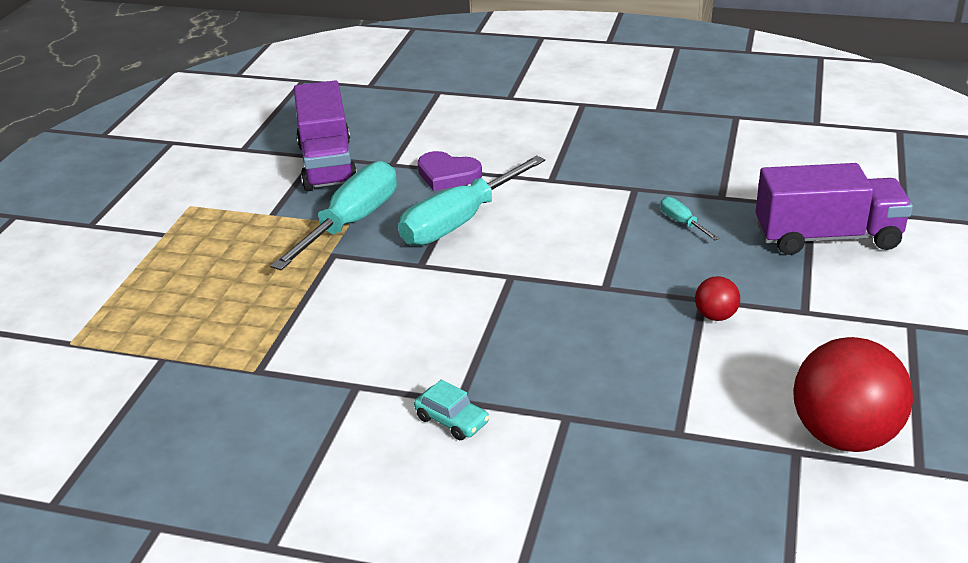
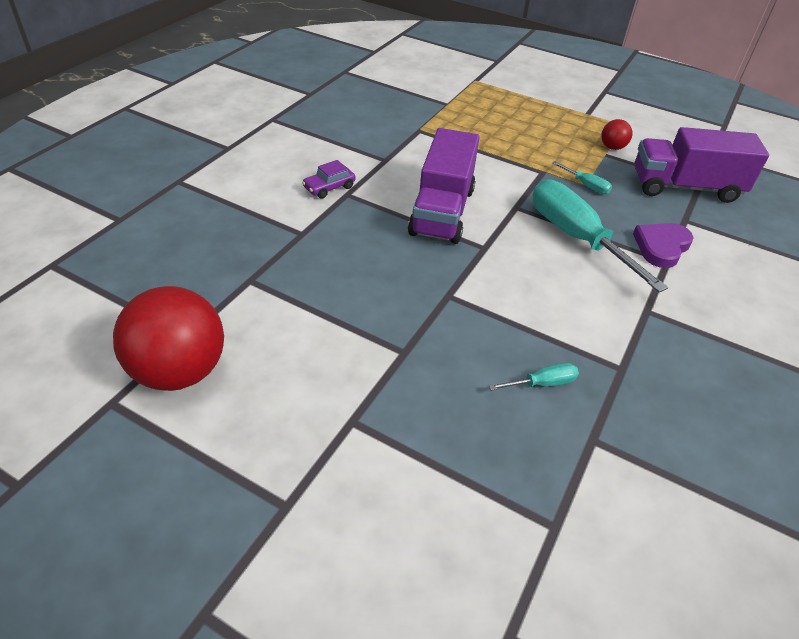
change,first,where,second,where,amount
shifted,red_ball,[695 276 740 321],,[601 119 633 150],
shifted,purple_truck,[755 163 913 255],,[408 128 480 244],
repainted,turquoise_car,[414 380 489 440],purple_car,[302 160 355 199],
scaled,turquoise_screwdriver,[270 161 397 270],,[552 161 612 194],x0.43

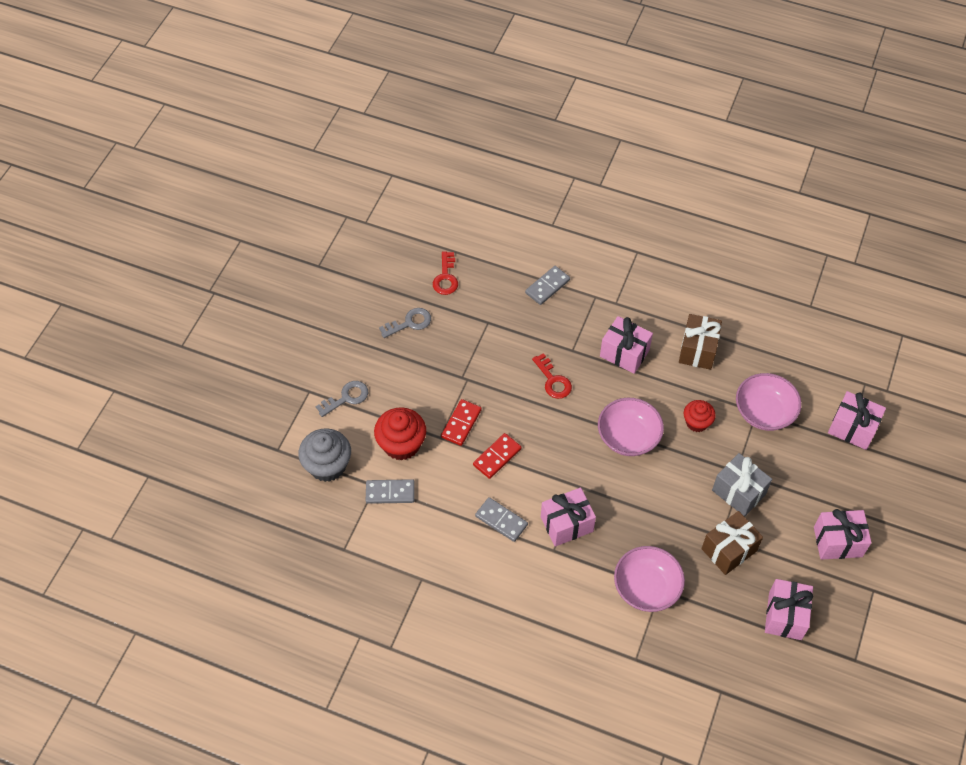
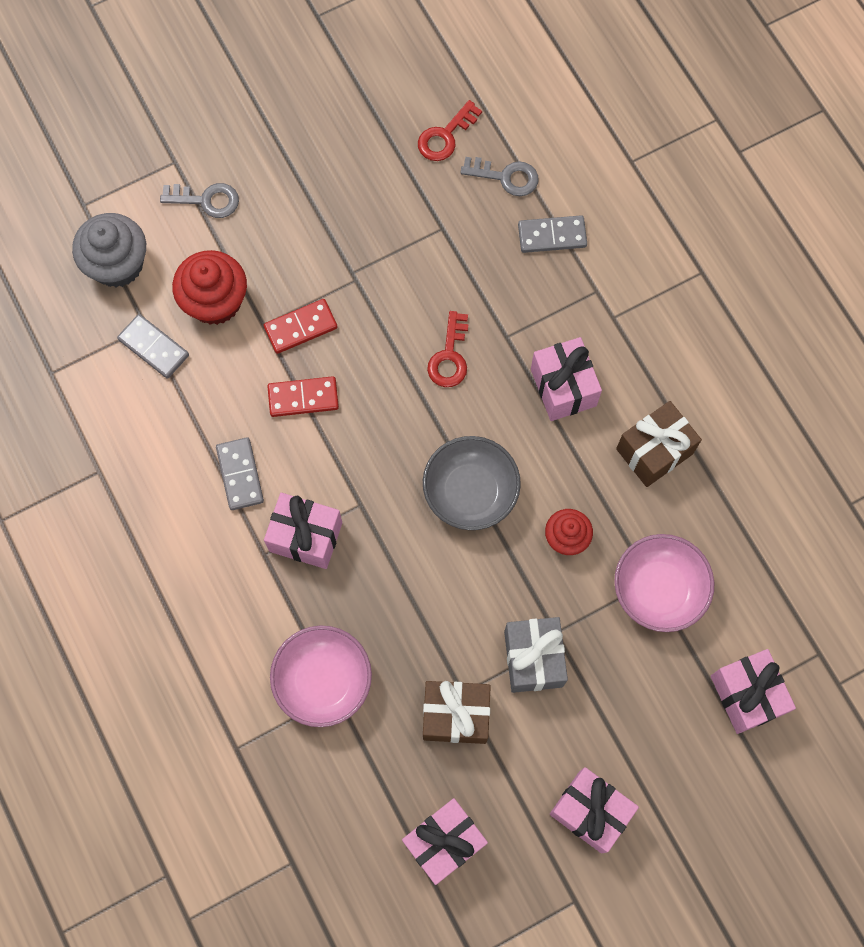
change,first,where,second,where,amount
shifted,grey_key,[379 308 431 338],,[460 157 538 196],
repainted,pink_bowl,[598 398 664 456],grey_bowl,[423 436 521 530],

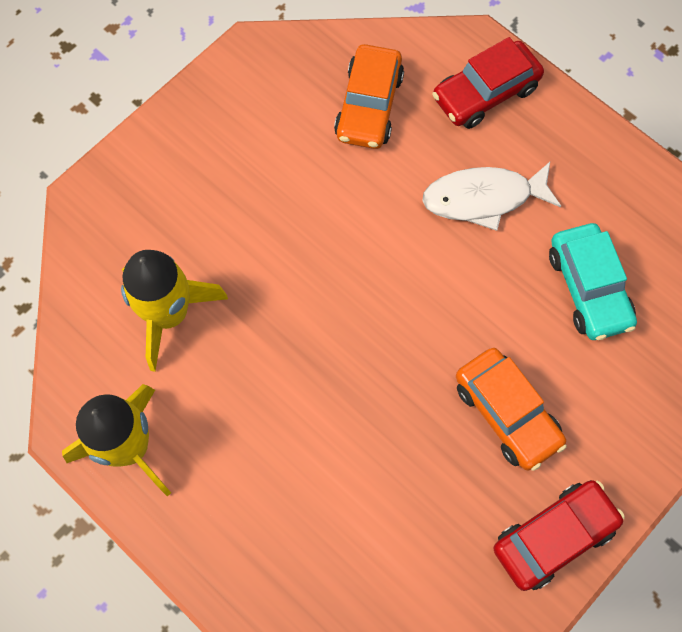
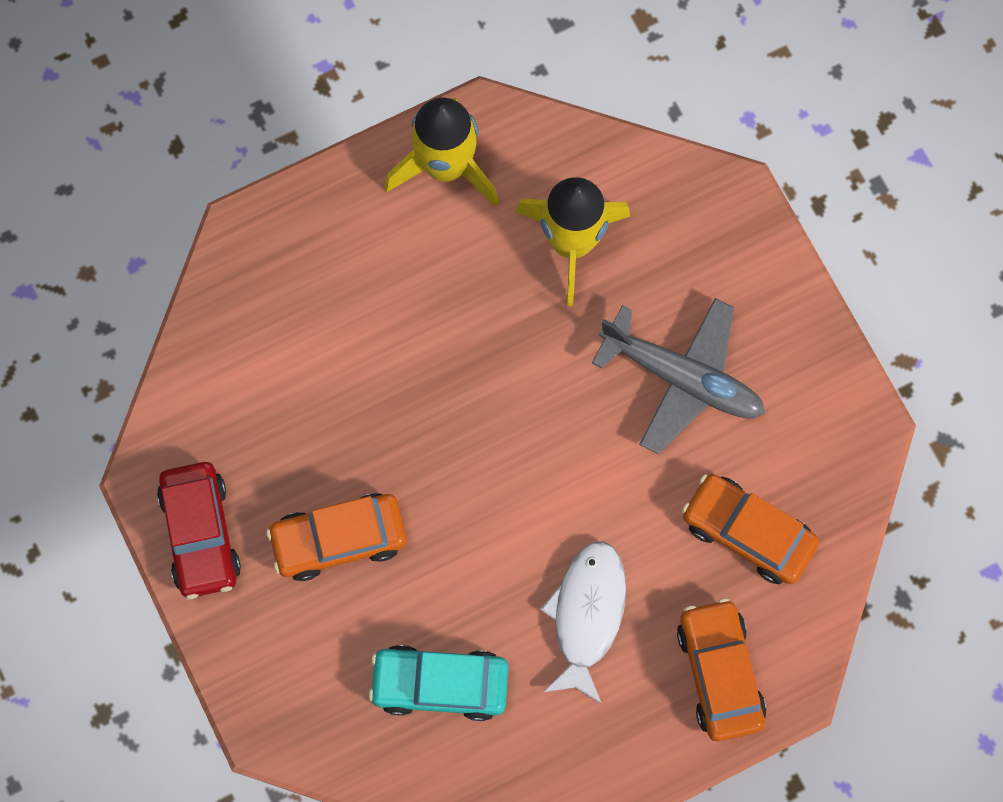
change,first,where,second,where,amount
new,,,grey_plane,[592 298 765 454],
repainted,red_car,[432 37 544 129],orange_car,[677 598 767 741],

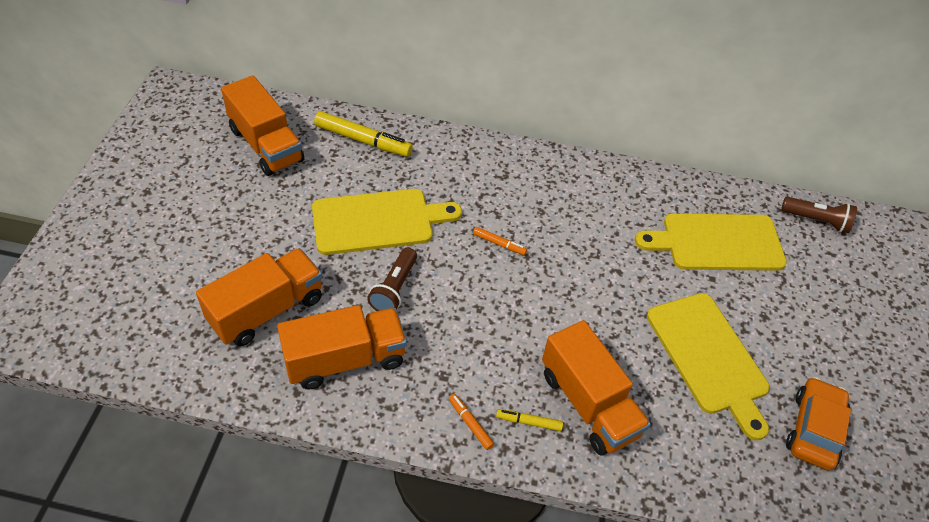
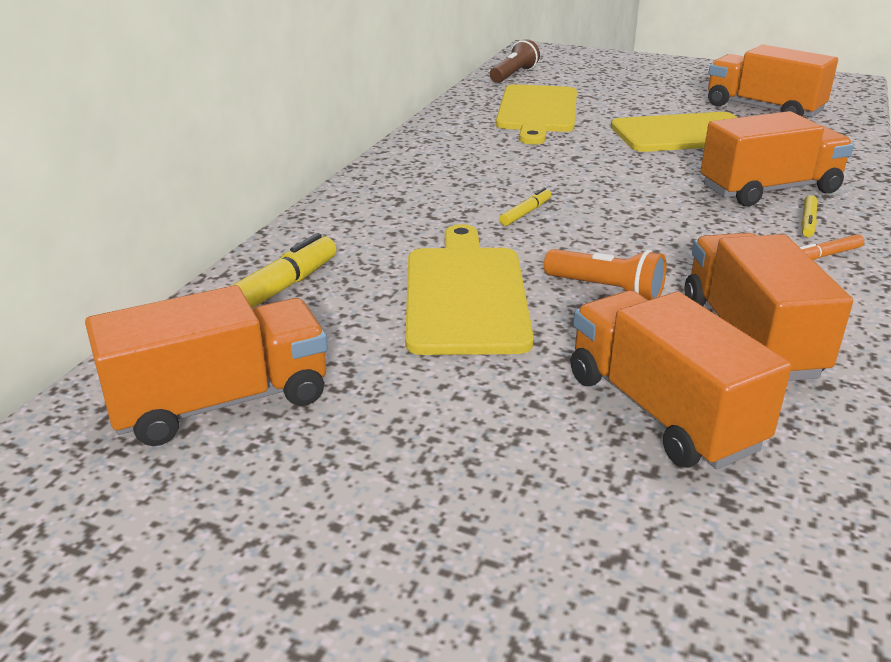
change,first,where,second,where,amount
swapped,orange_car,[786 377 851 470],orange_truck,[708 44 838 117],
repainted,brown_flashlight,[367 248 417 311],orange_flashlight,[544 249 666 300],
repainted,orange_marker,[473 227 527 255],yellow_marker,[499 188 551 226],

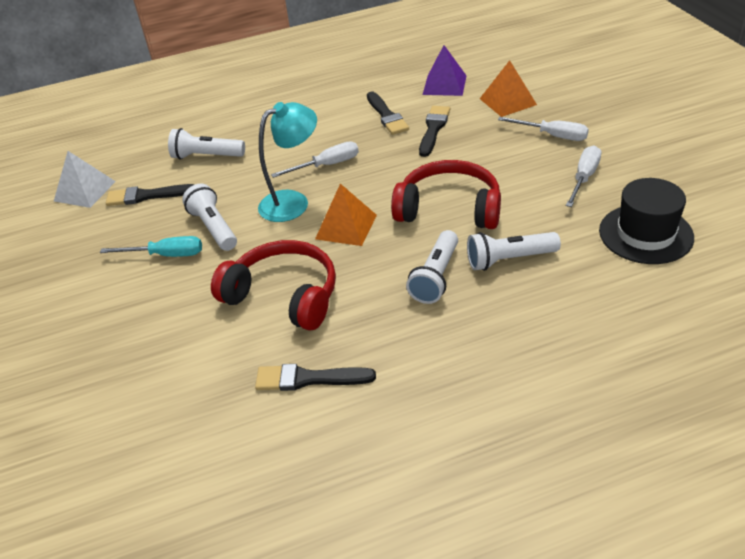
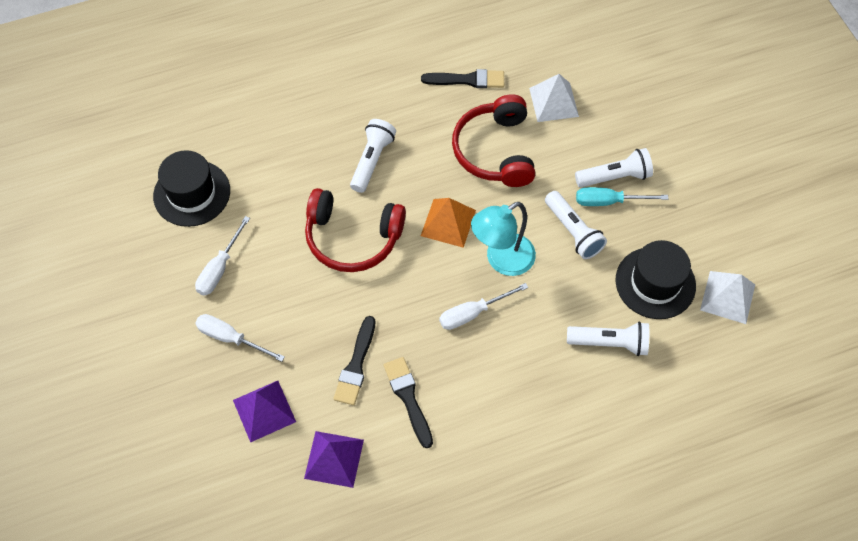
change,first,where,second,where,amount
new,,,white_pyramid,[529 74 579 122],
shifted,white_flashlight,[467 232 561 271],,[575 148 653 187],
swapped,black_brush,[106 184 195 206],black_hat,[615 240 696 319],
repainted,orange_pyramid,[480 60 537 117],purple_pyramid,[233 381 296 443],
rotated,red_headphones,[211 240 336 331],,[452 94 535 187],60 degrees clockwise

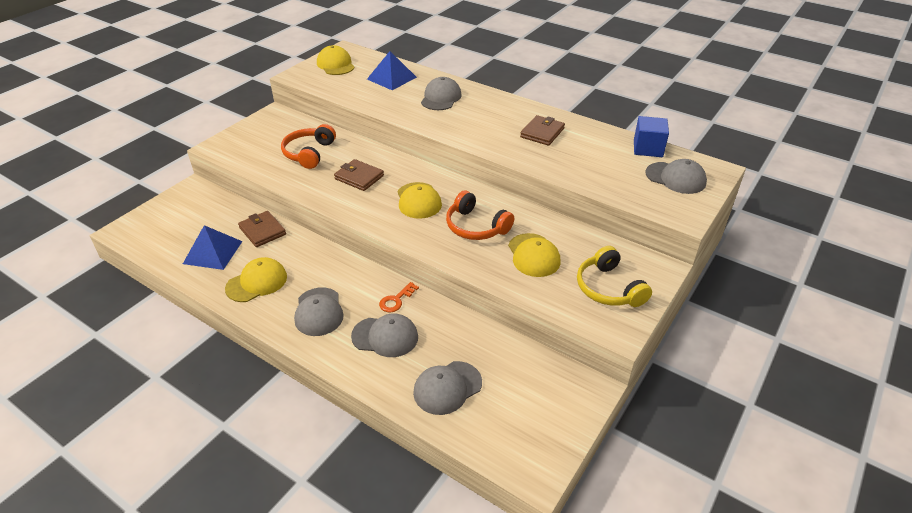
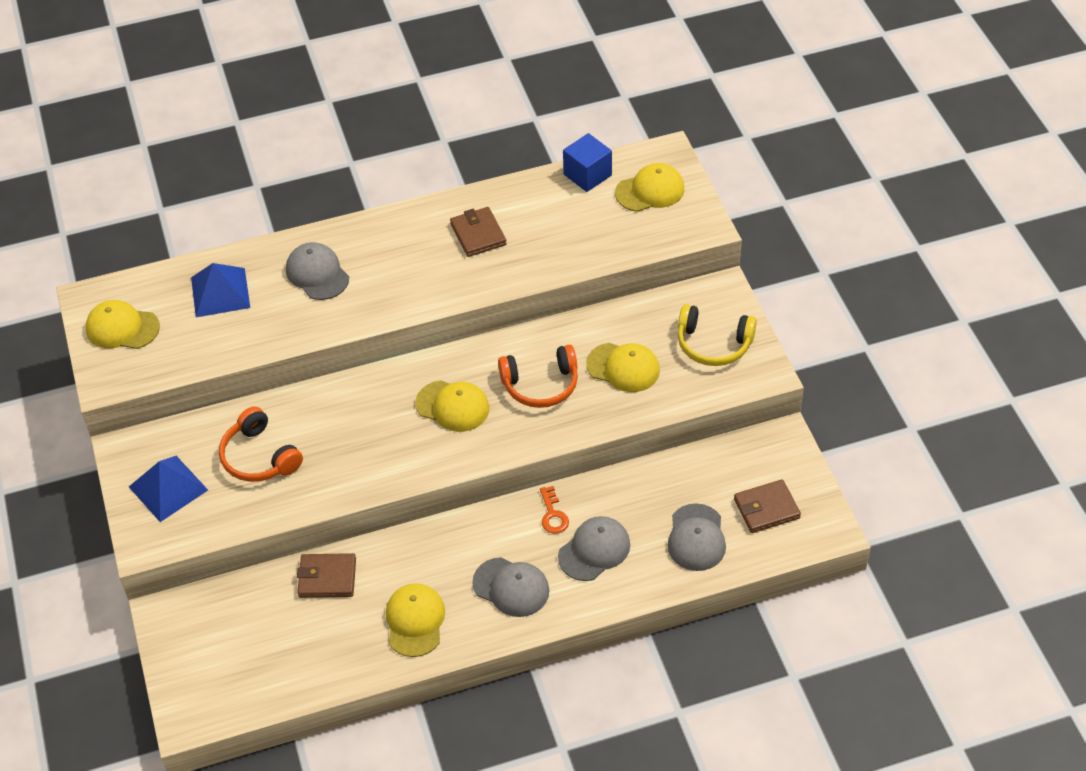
change,first,where,second,where,amount
shifted,blue_pyramid,[183 225 243 270],,[129 456 208 522],
shifted,brown_wallet,[334 159 384 191],,[734 479 801 533],
repainted,grey_cap,[645 159 707 194],yellow_cap,[615 163 684 212],

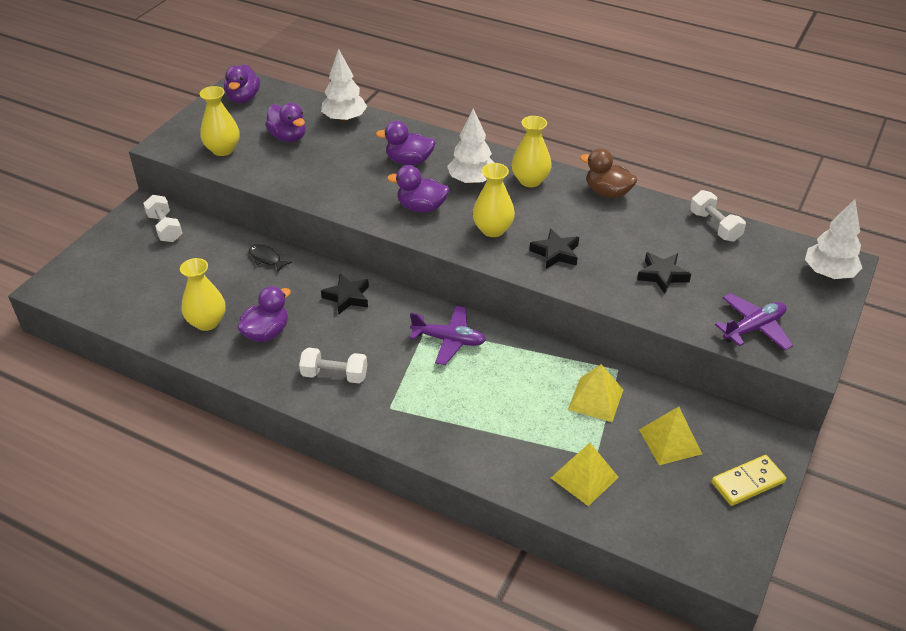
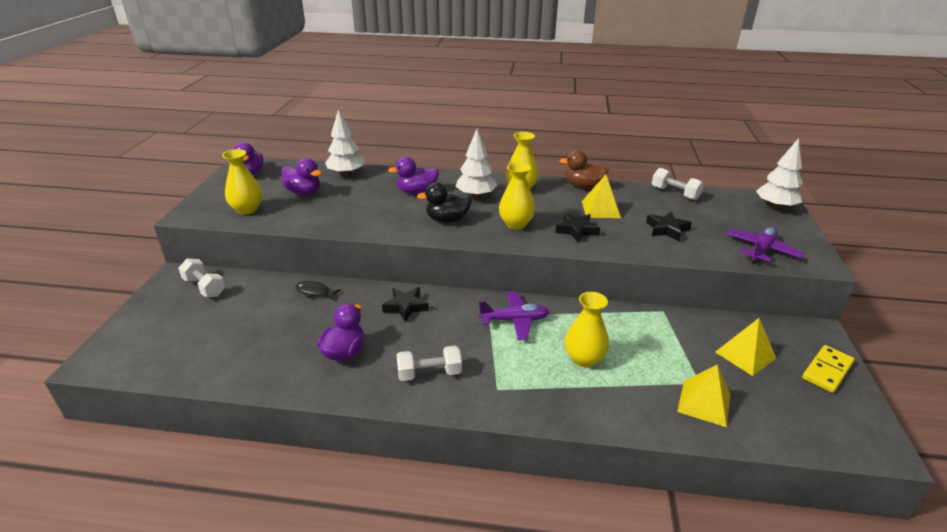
change,first,where,second,where,amount
shifted,yellow_vase,[180 258 225 331],,[565 292 609 367],
shifted,yellow_pyramid,[568 364 623 422],,[582 174 621 218],
repainted,purple_duck,[387 165 449 213],black_duck,[417 182 472 223],

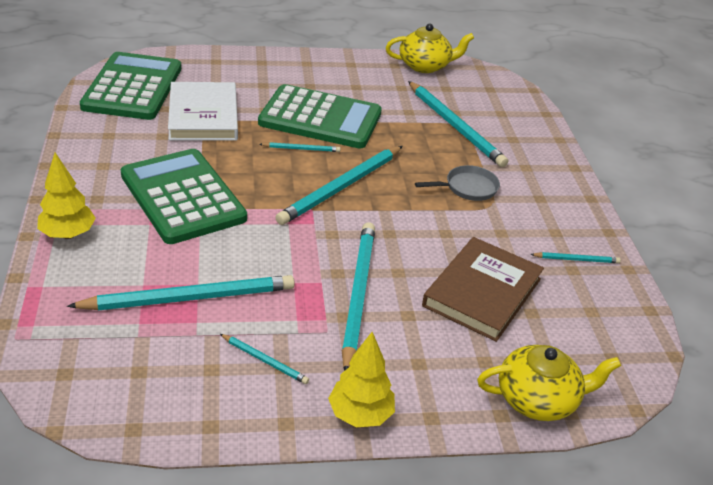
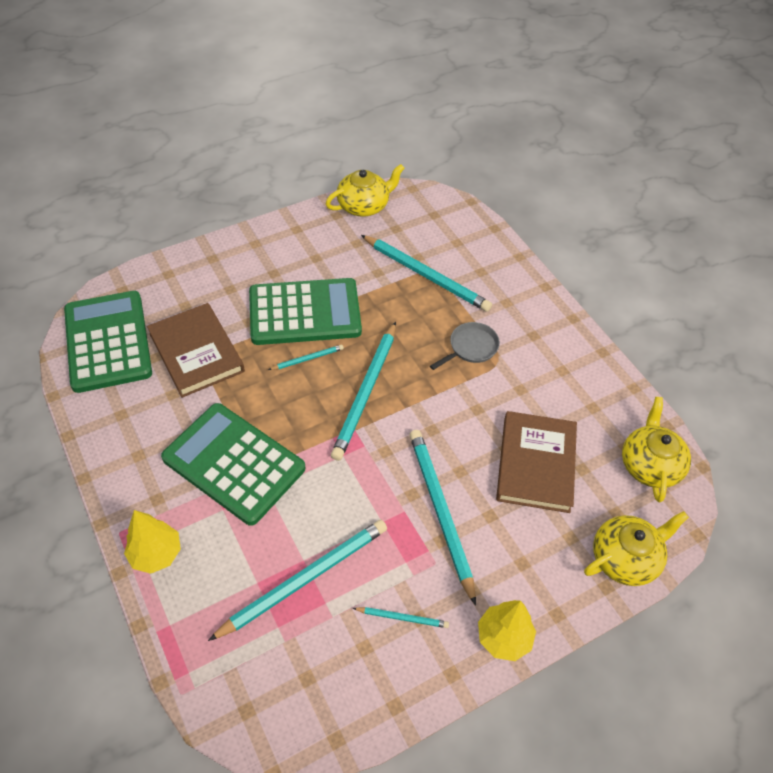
change,first,where,second,where,amount
gone,turquoise_pencil,[530 252 621 263],,,
new,,,yellow_teapot,[622 397 691 502],
repainted,white_book,[168 82 238 141],brown_book,[147 303 245 398],

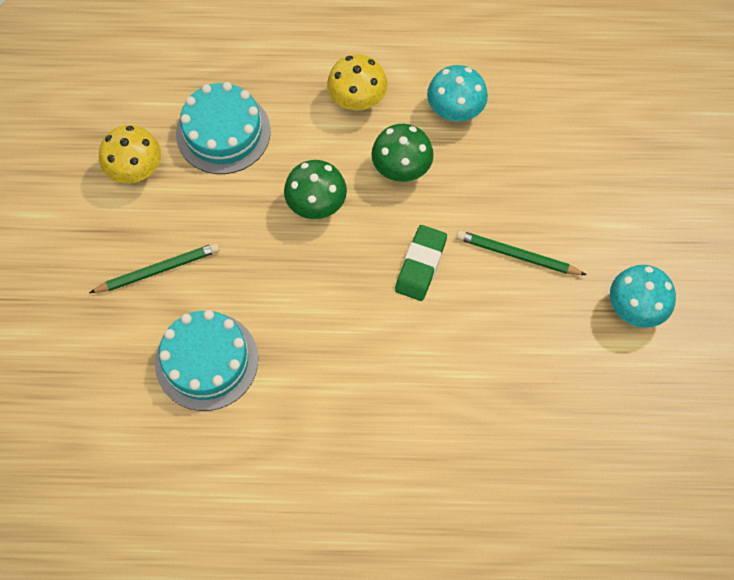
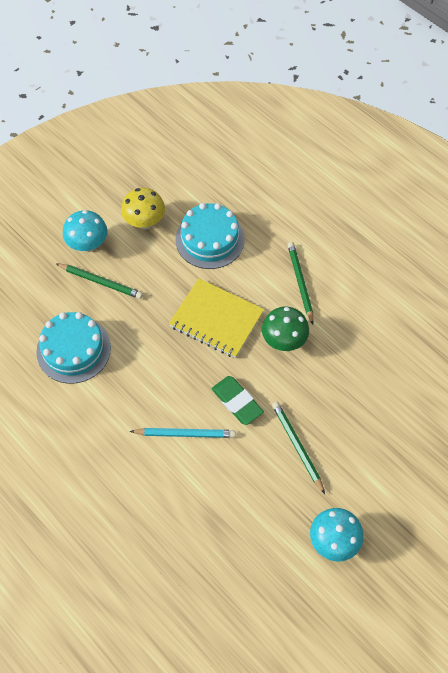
change,first,where,second,where,amount
new,,,turquoise_pencil,[130 428 235 438],
shifted,turquoise_mushroom,[427 65 488 122],,[63 210 108 252],
swapped,green_mushroom,[284 160 347 219],yellow_notebook,[169 278 264 358],
swapped,yellow_mushroom,[327 54 387 111],green_pencil,[288 242 313 325],
rotated,green_eraser,[395 225 447 301],,[212 376 264 425],75 degrees clockwise

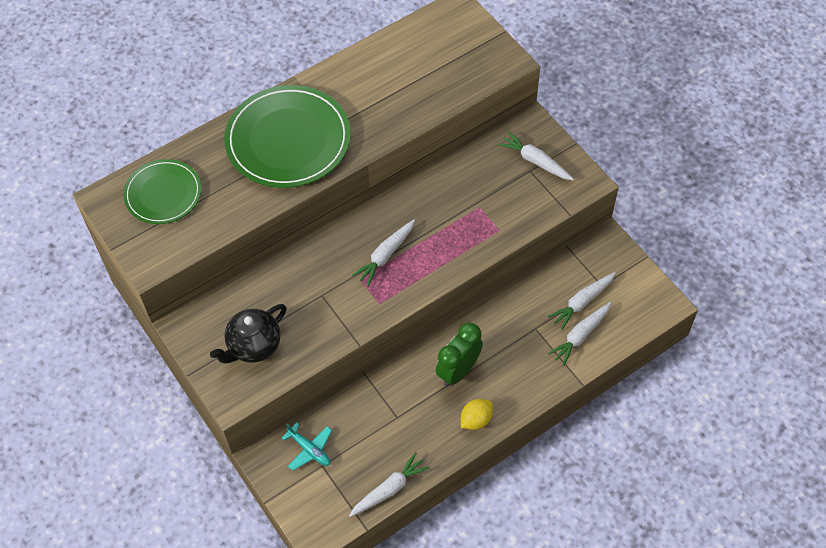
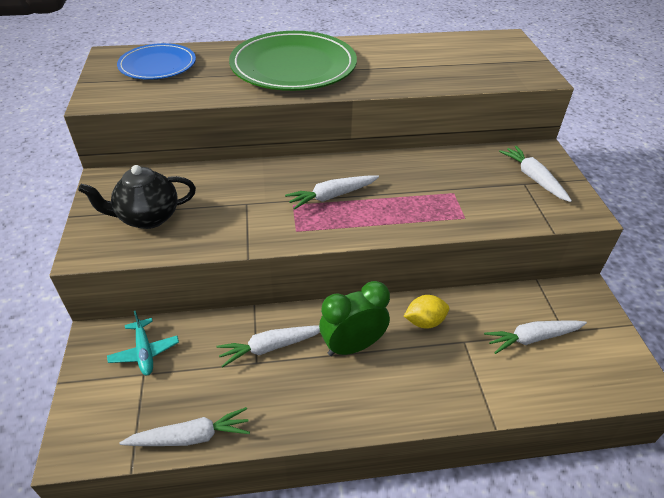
change,first,where,second,where,amount
shifted,yellow_lemon,[461 399 493 430],,[404 295 449 329],
shifted,white_carrot,[548 302 611 366],,[217 326 320 367],
repainted,green_plate,[123 159 201 224],blue_plate,[117 43 196 80],

